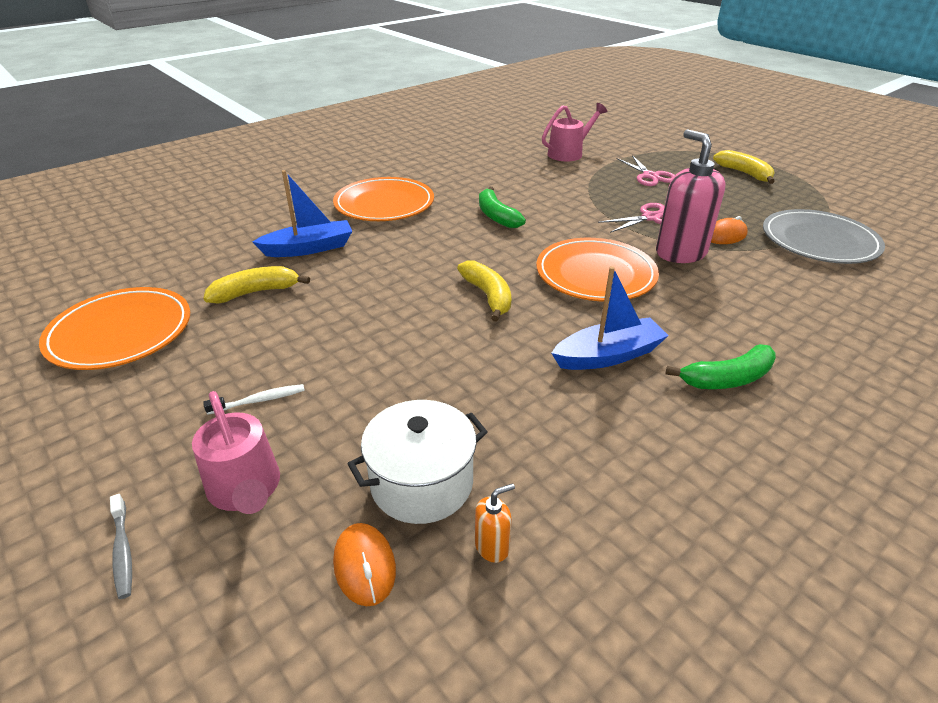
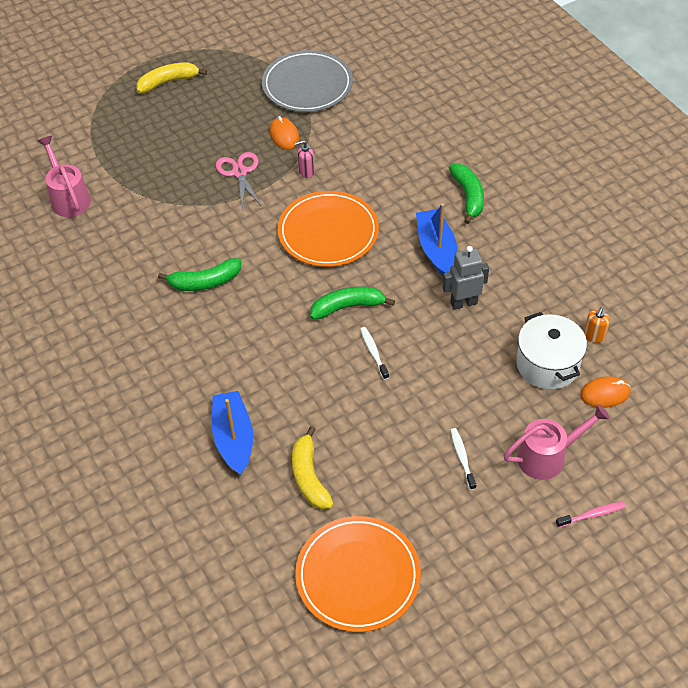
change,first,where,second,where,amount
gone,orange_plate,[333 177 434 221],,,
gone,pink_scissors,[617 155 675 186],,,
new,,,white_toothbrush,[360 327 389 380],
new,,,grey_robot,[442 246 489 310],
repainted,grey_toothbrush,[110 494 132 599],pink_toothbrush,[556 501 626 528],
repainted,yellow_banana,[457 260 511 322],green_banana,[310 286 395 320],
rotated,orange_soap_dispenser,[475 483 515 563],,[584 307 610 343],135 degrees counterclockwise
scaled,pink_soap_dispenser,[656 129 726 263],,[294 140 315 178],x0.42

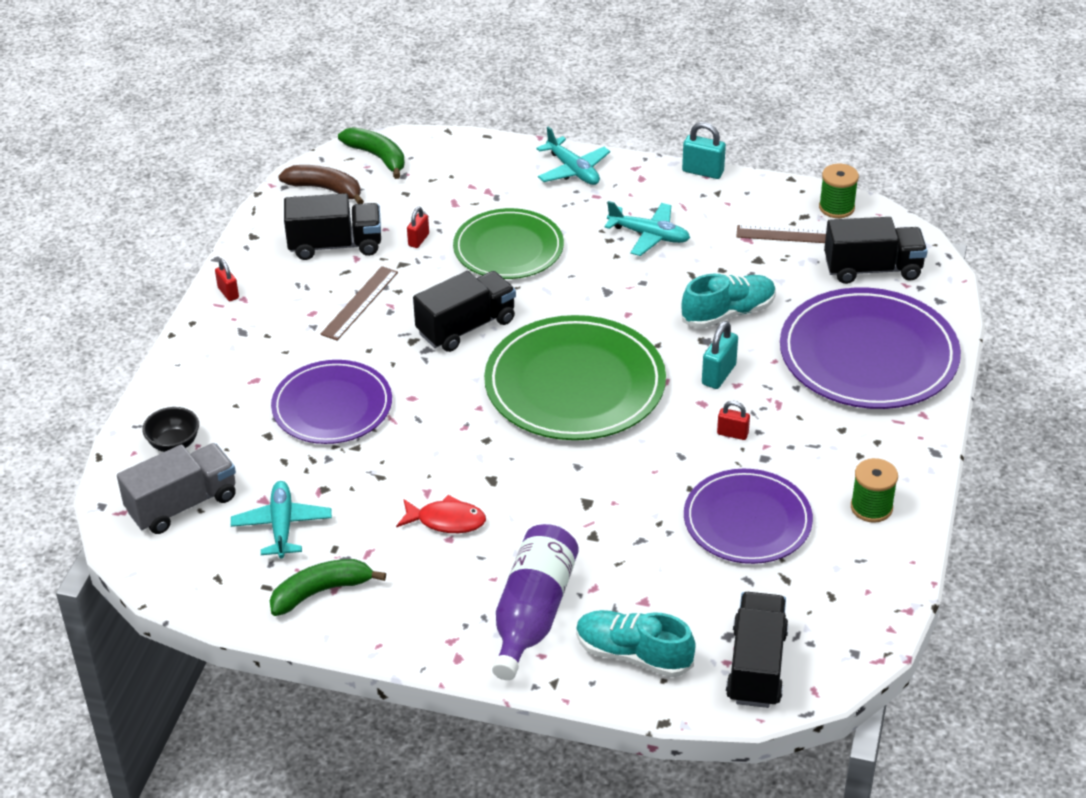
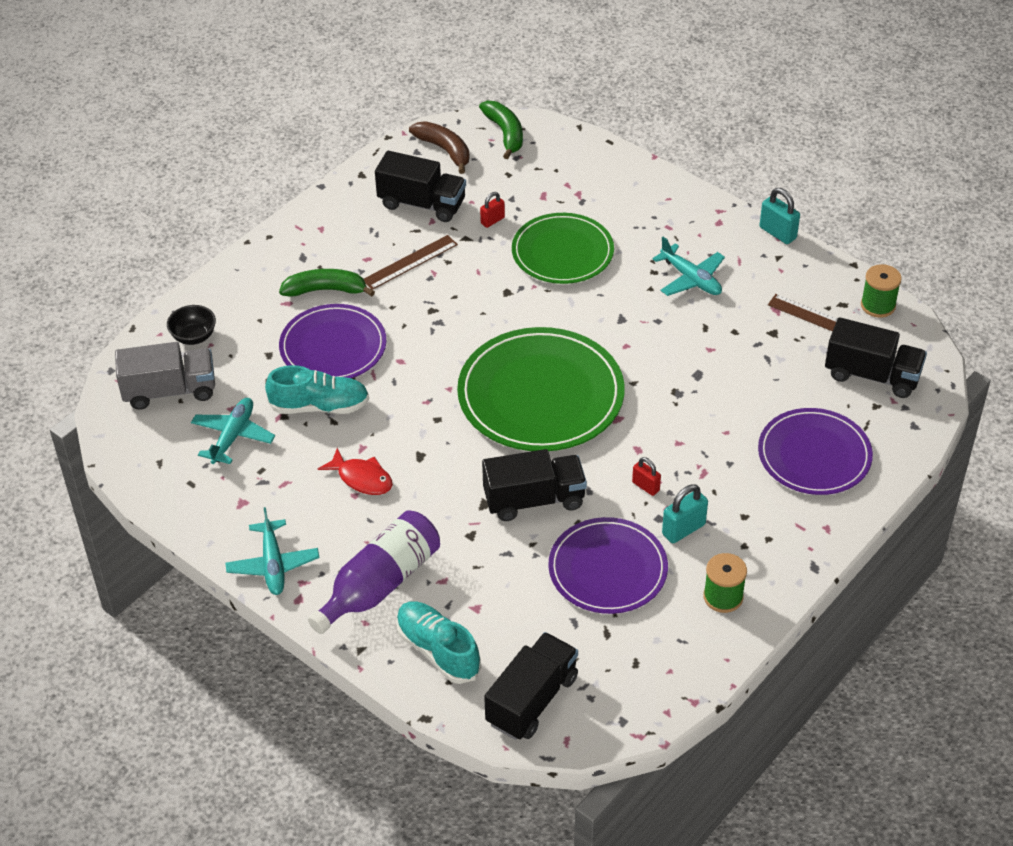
change,first,where,second,where,amount
gone,red_padlock,[215 259 239 301],,,
shifted,green_banana,[270 559 386 616],,[279 269 375 297],
shifted,black_truck,[413 271 516 352],,[482 449 587 521],
shifted,turquoise_plane,[536 126 610 185],,[225 507 319 595],
shifted,turquoise_shoe,[681 274 776 328],,[265 365 369 414],
shifted,turquoise_padlock,[702 321 738 389],,[662 484 708 543],
scaled,purple_plate,[780 287 961 409],,[758 408 873 495],x0.66

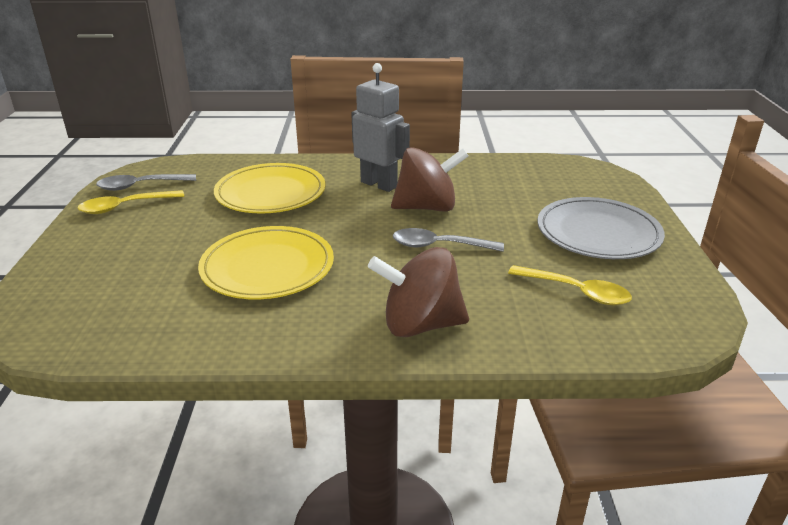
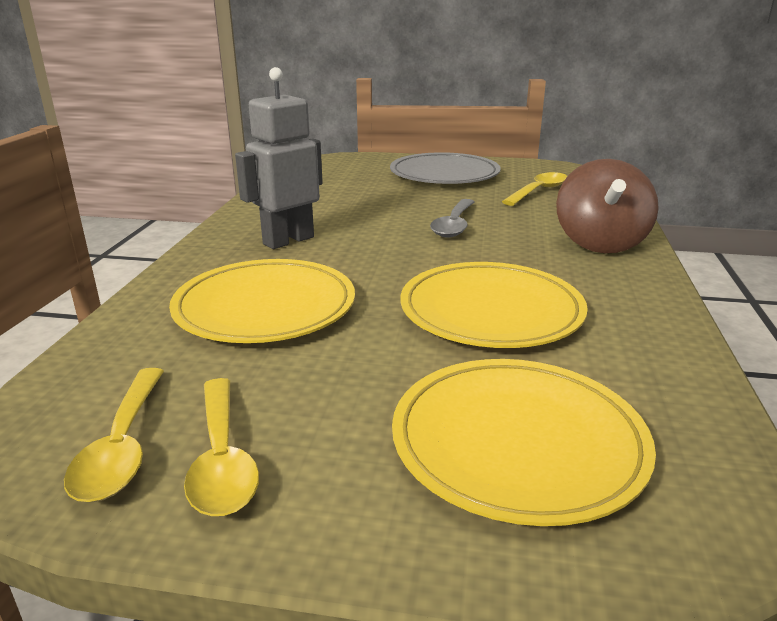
change,first,where,second,where,amount
gone,brown_spinning_top,[391 147 468 212],,,
new,,,yellow_plate,[392 359 656 526],
repainted,grey_spoon,[96 174 196 191],yellow_spoon,[64 368 164 502],

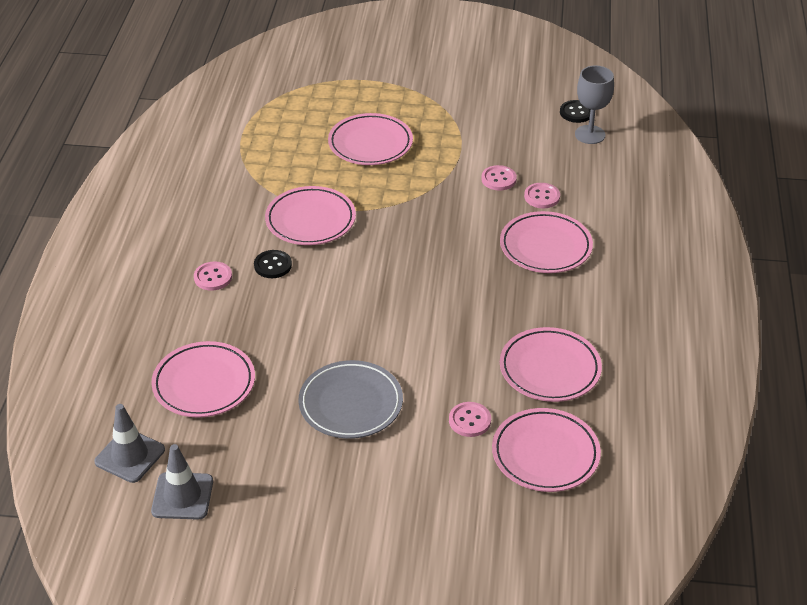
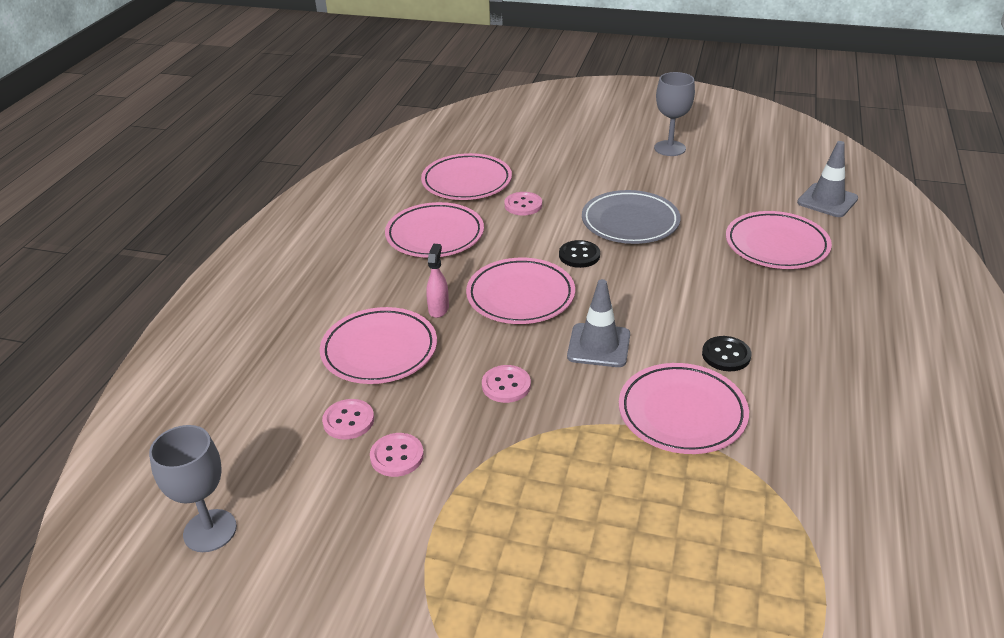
change,first,where,second,where,amount
new,,,pink_spray_bottle,[426 244 449 318],
new,,,grey_goblet,[654 72 695 156],
shifted,grey_traffic_cone,[151 444 213 520],,[567 279 630 367],
shifted,pink_button,[194 261 232 291],,[482 365 531 403],
shifted,pink_plate,[328 113 413 165],,[466 258 575 324],
shifted,black_button,[560 100 591 123],,[559 240 600 268],

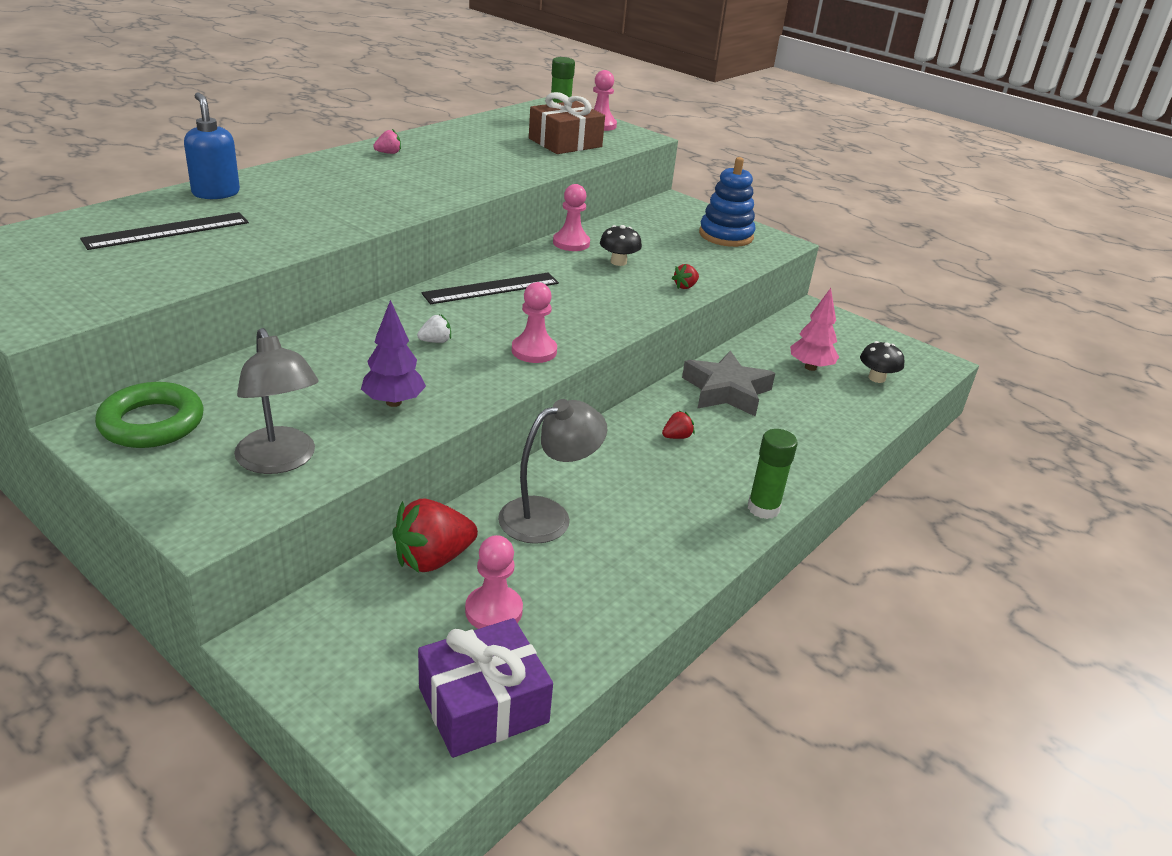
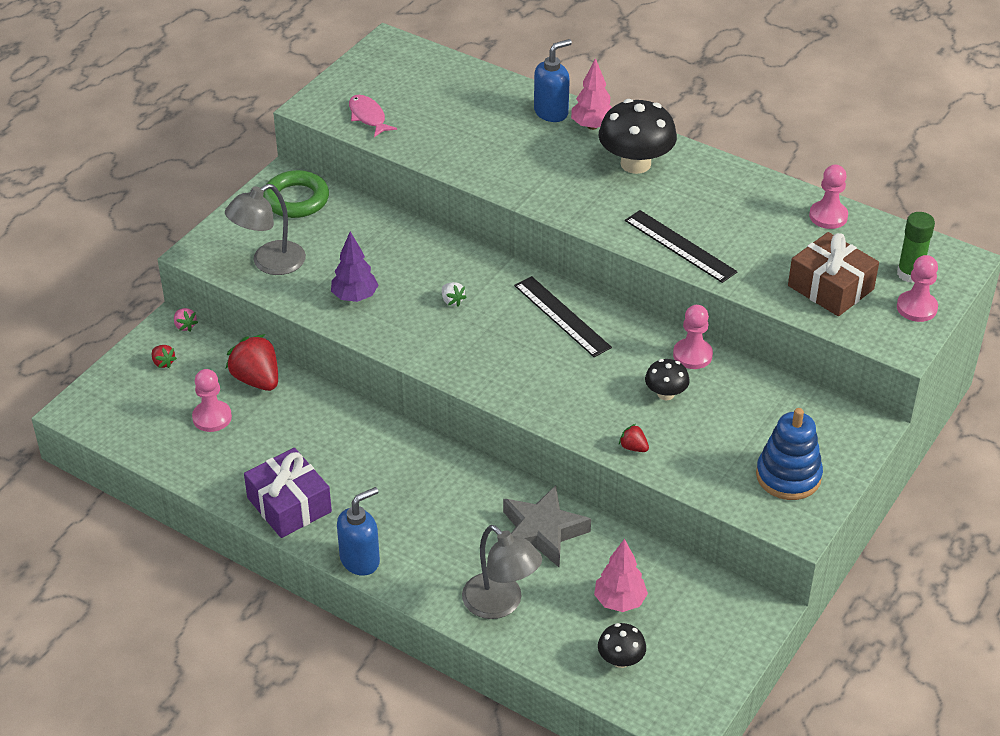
change,first,where,second,where,amount
new,,,pink_fish,[349 95 397 137],
new,,,pink_tree,[571 58 612 130],
new,,,black_mushroom,[599 99 677 174],
shifted,black_ruler,[80 212 249 250],,[625 210 737 283],
shifted,pink_strawberry,[373 129 401 154],,[174 308 198 331],
shifted,purple_gift,[418 618 553 758],,[244 448 332 538],
shifted,grey_lamp,[498 399 607 544],,[462 525 542 619],
shifted,pink_pawn,[512 282 557 363],,[809 165 848 229],
shifted,red_strawberry,[662 411 695 439],,[152 345 177 368],
swapped,green_glue_stick,[748 429 798 519],blue_soap_dispenser,[337 487 380 576],

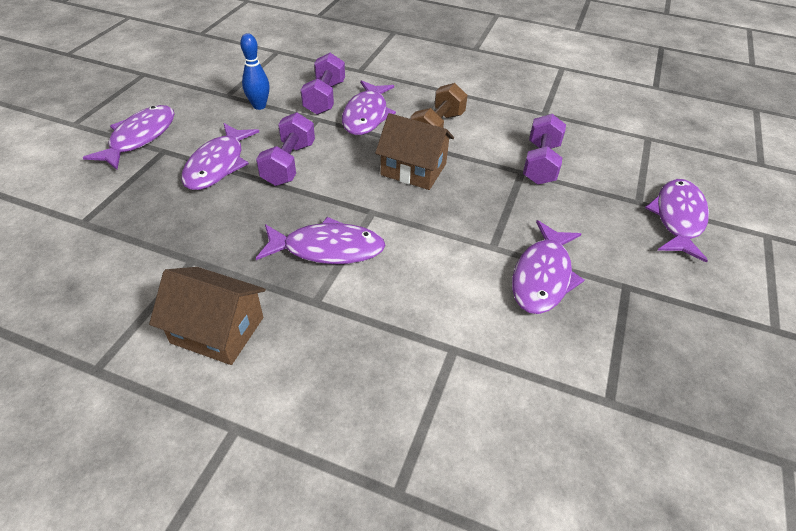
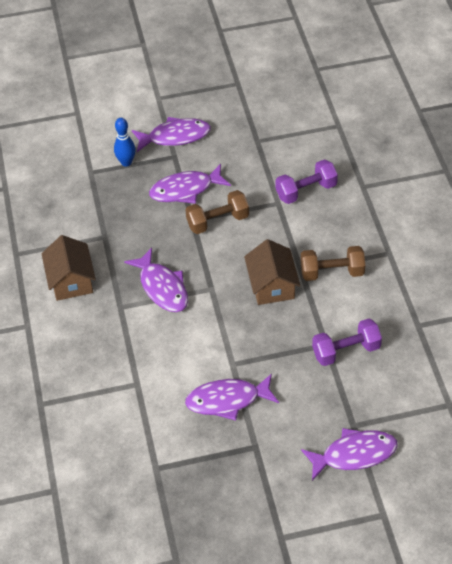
change,first,where,second,where,amount
gone,purple_fish,[342 80 396 135],,,
shifted,blue_bowling_pin,[240 33 269 110],,[114 118 136 167],
repainted,purple_dumbbell,[256 112 315 186],brown_dumbbell,[185 190 249 234],

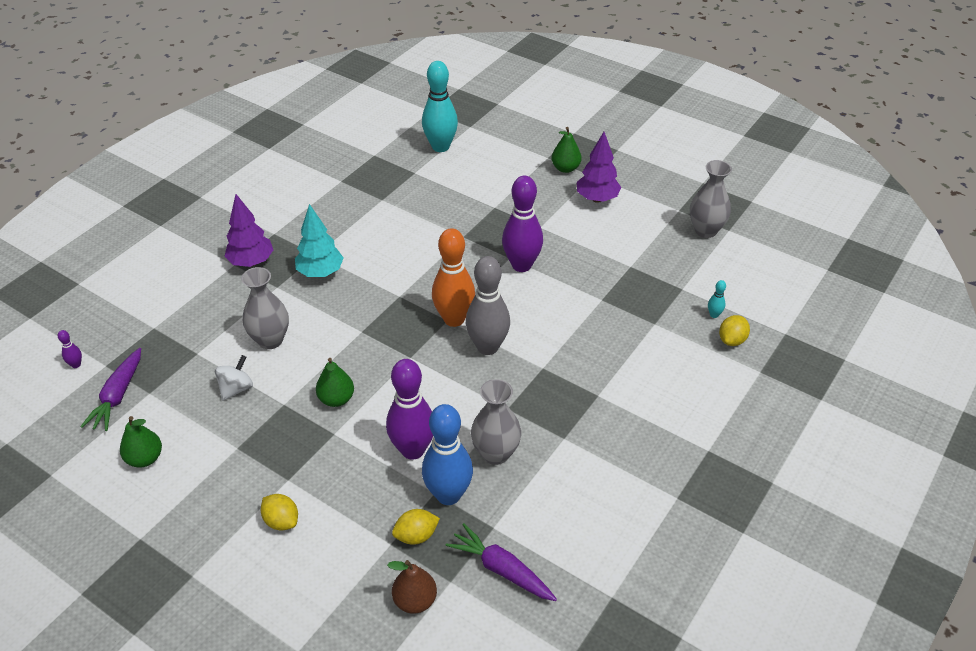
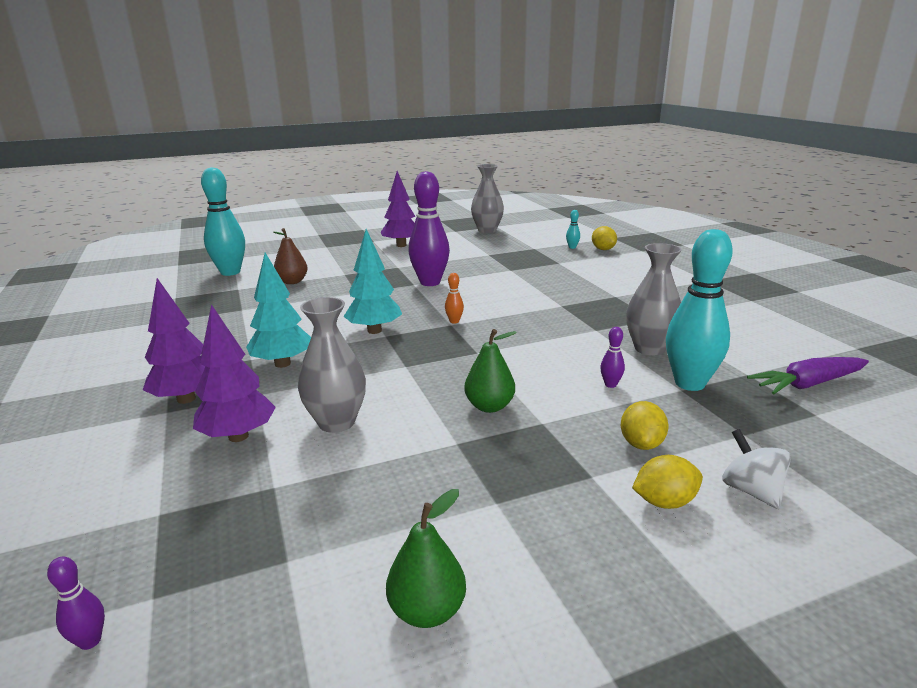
change,first,where,second,where,amount
gone,purple_carrot,[80 348 141 431],,,
gone,grey_bowling_pin,[466 256 510 355],,,
gone,green_pear,[552 127 582 173],,,
new,,,purple_tree,[193 304 276 442],
new,,,turquoise_tree,[343 229 402 334],
shifted,white_spinning_top,[215 355 253 401],,[722 429 791 509],
shifted,brown_pear,[387 560 437 614],,[274 228 308 284],
shifted,yellow_lemon,[392 509 440 544],,[620 401 669 450],
repainted,blue_bowling_pin,[422 404 473 505],turquoise_bowling_pin,[666 229 733 391],
scaled,purple_bowling_pin,[386 359 433 460],,[600 327 625 388],x0.40
scaled,orange_bowling_pin,[432 228 475 327],,[445 273 464 324],x0.40

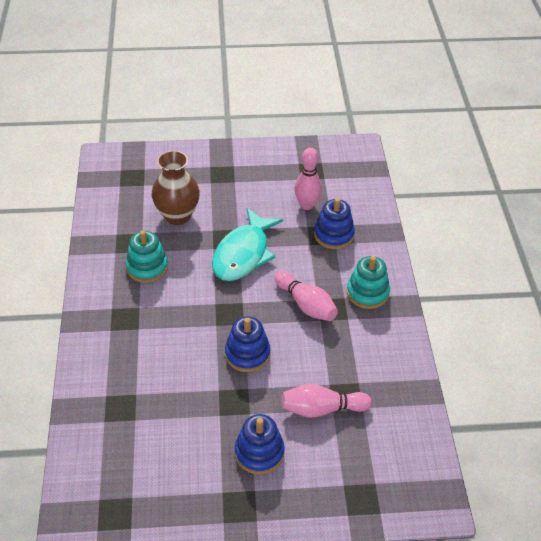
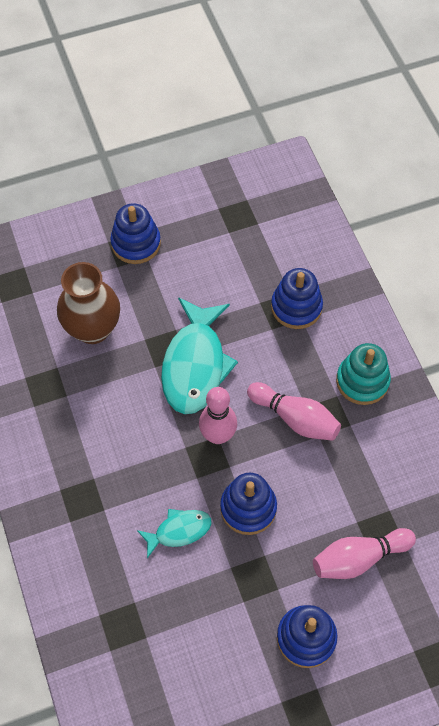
change,first,where,second,where,amount
gone,turquoise_stacking_toy,[126 230 168 283],,,
new,,,blue_stacking_toy,[110 203 161 264],
new,,,turquoise_fish,[137 509 212 558],
shifted,pink_bowling_pin,[294 148 322 210],,[199 387 237 444],

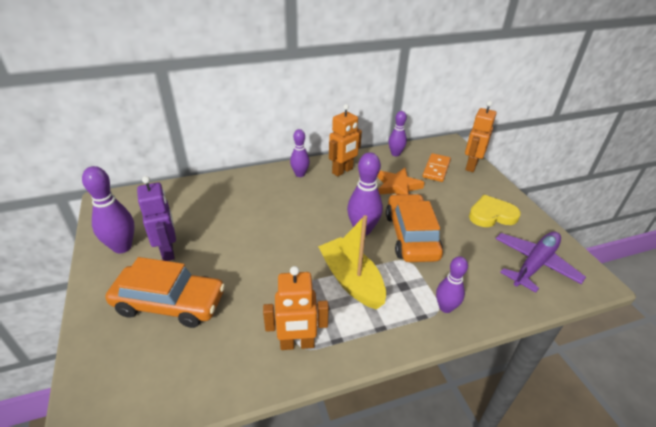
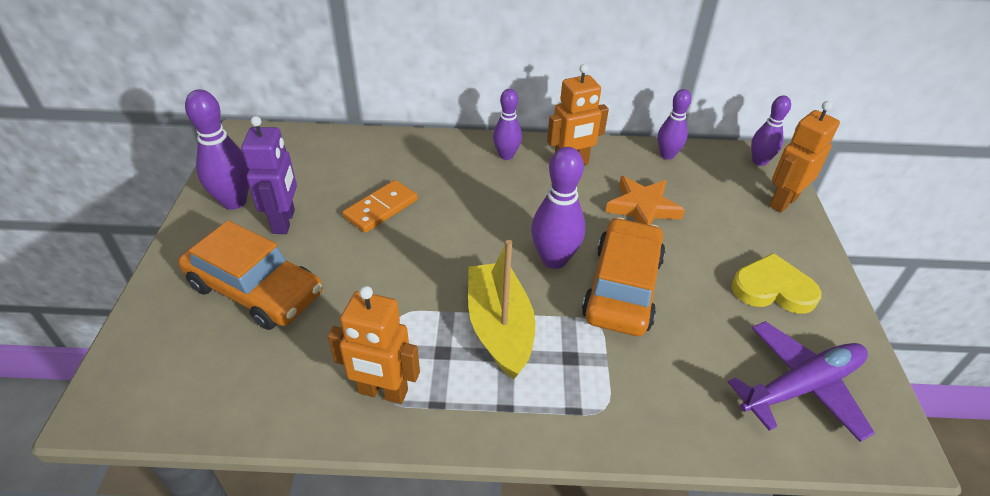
change,first,where,second,where,amount
shifted,orange_domino,[423 153 451 182],,[343 180 418 233],
shifted,purple_bowling_pin,[436 256 468 313],,[751 95 791 166],

